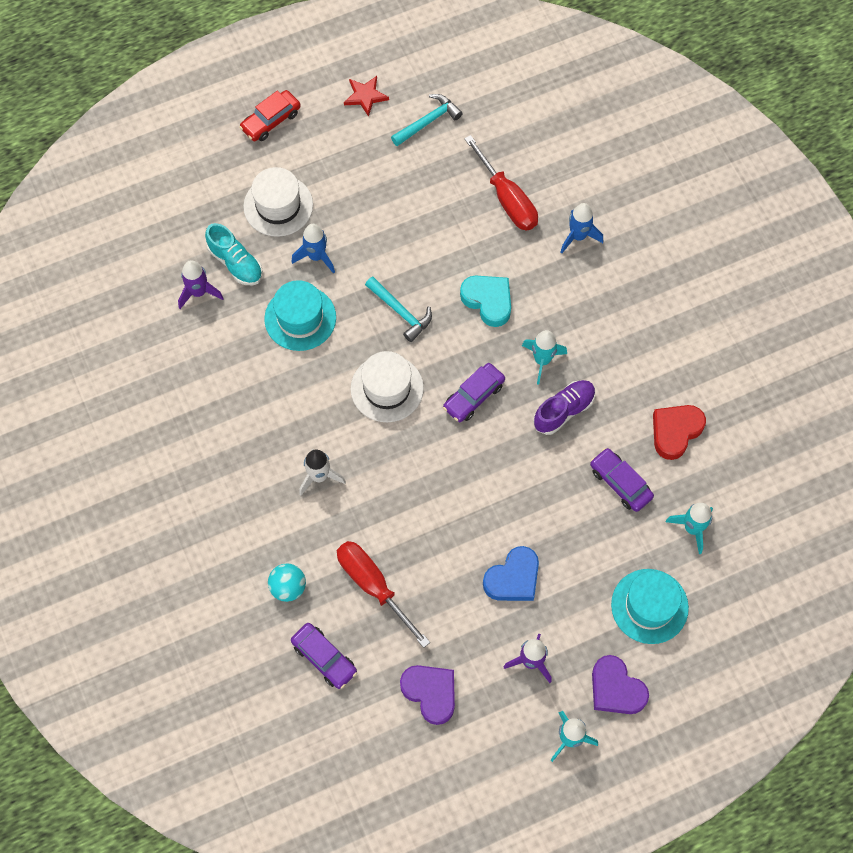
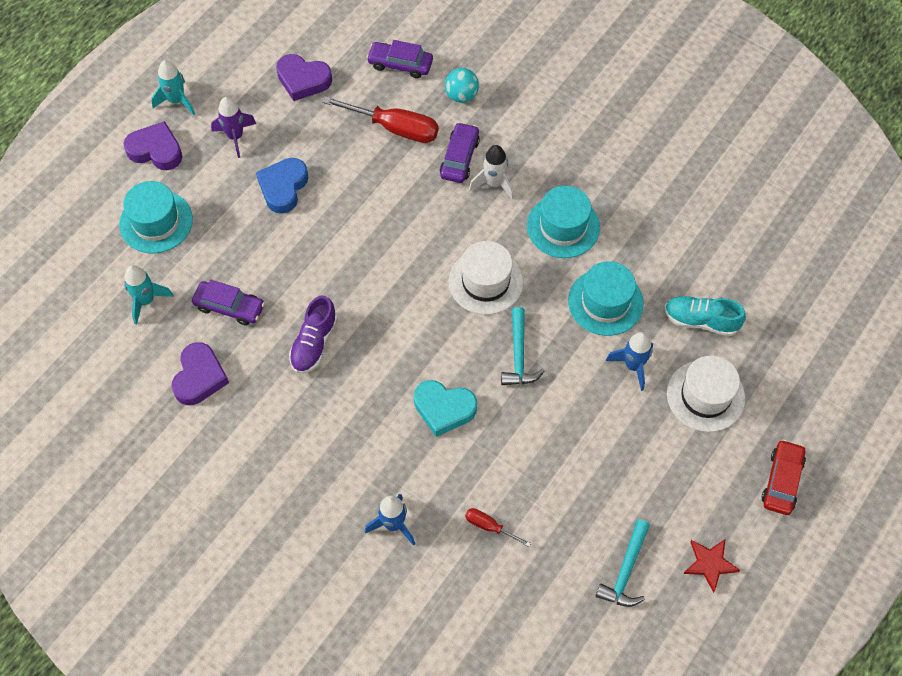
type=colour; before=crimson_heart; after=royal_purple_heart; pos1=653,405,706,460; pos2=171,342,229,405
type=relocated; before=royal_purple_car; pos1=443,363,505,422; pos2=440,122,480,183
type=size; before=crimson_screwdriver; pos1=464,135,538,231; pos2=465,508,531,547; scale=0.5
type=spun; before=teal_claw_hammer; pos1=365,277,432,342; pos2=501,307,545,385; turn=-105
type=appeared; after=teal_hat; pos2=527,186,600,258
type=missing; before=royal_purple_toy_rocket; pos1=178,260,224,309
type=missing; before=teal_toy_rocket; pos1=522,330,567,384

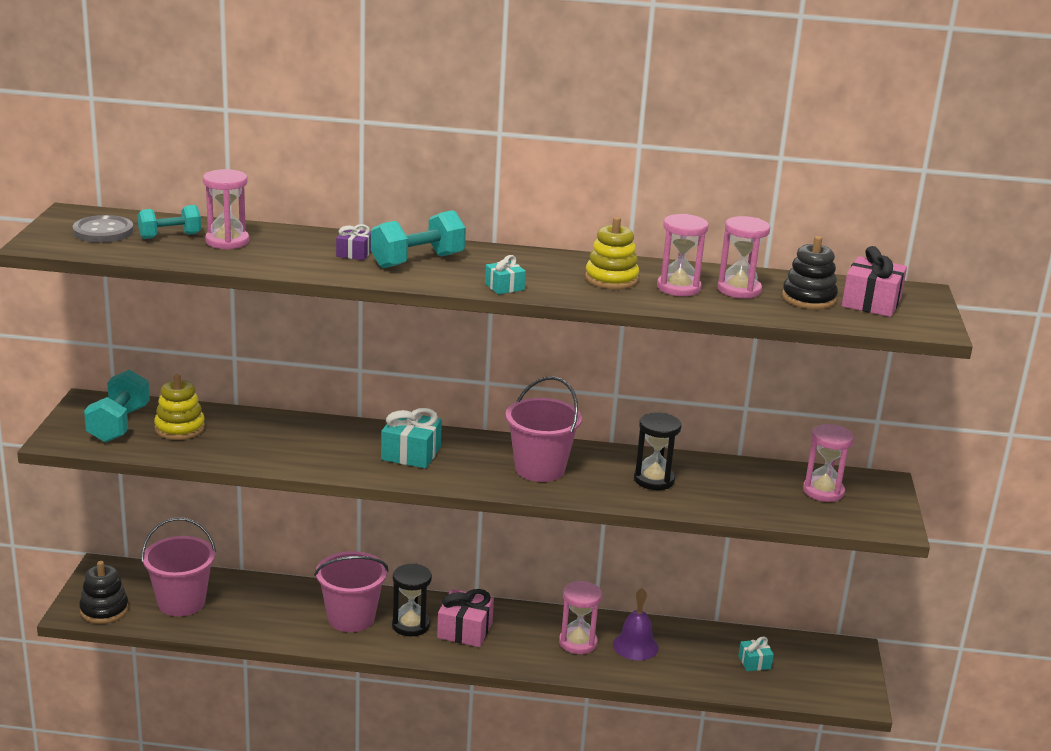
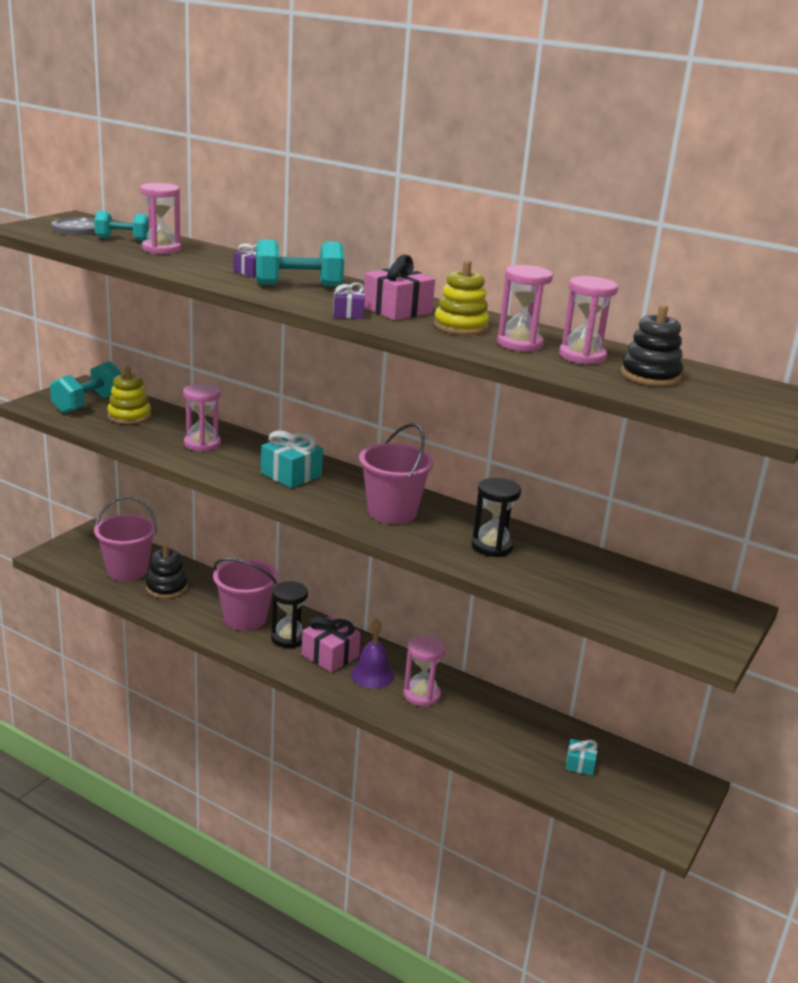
type=relocated; before=black_stacking_rings; pos1=79,561,129,624; pos2=146,544,188,599
type=relocated; before=rosy_sandglass; pos1=803,424,854,502; pos2=183,383,221,452
type=colour; before=teal_gift; after=royal_purple_gift; pos1=485,255,526,294; pos2=333,283,365,319
type=relocated; before=royal_purple_school_bell; pos1=613,588,659,660; pos2=351,619,394,688
type=relocated; before=rosy_gift; pos1=842,246,907,317; pos2=364,255,435,321

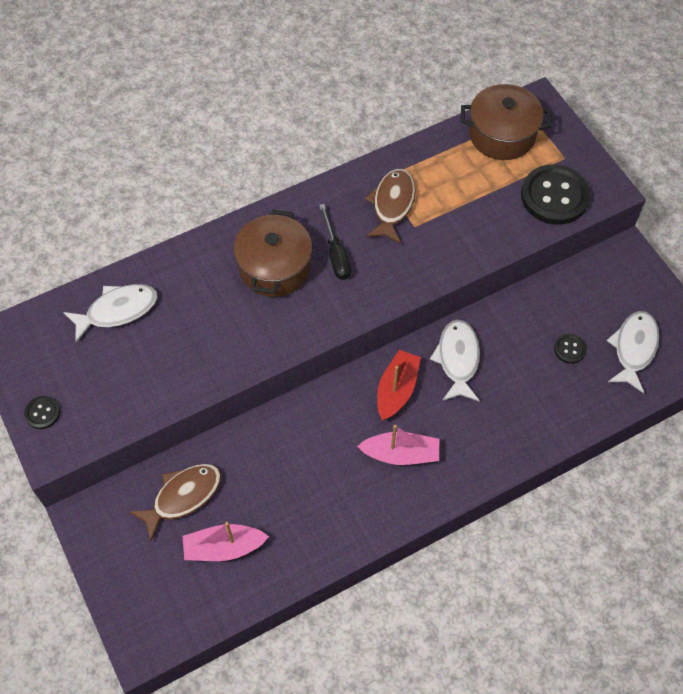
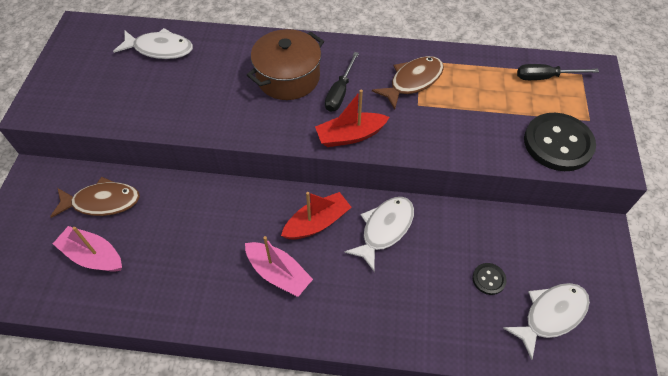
type=appeared; after=crimson_toy_boat; pos2=315,90,390,147
type=exchanged; before=dark_brown_cooking_pot; after=black_screwdriver; pos1=461,84,552,160; pos2=517,64,599,80
type=missing; before=black_sewing_button; pos1=24,396,60,429

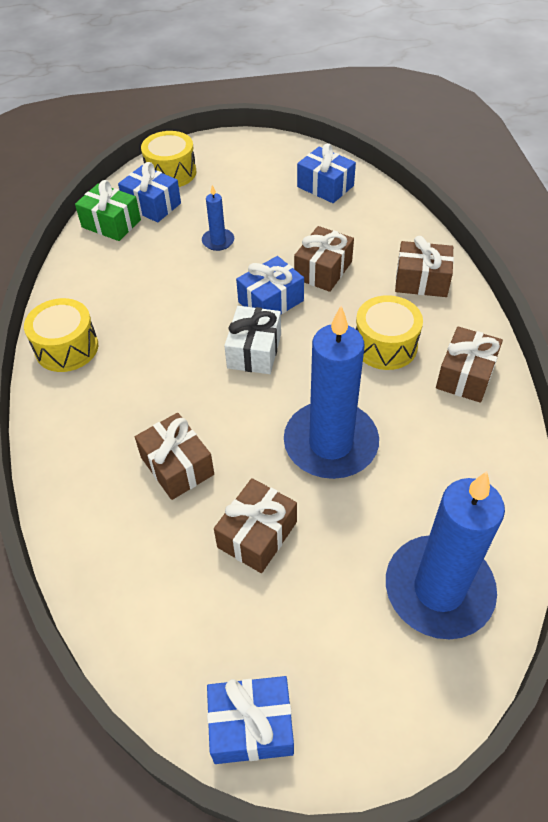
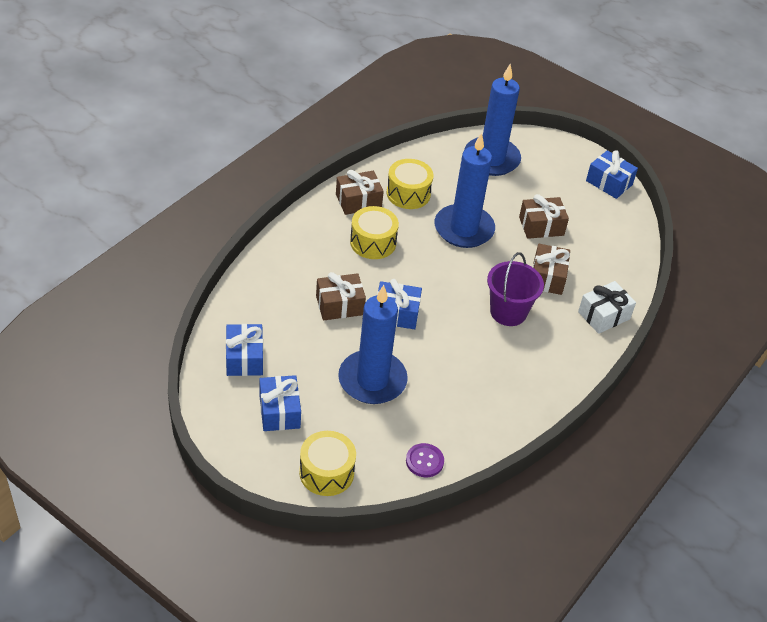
type=relocated; before=cobalt_gift; pos1=118,162,181,222; pos2=259,375,301,431
type=size; before=cobalt_candle; pos1=202,185,234,251; pos2=338,285,408,404; scale=2.28
type=relocated; before=yellow_snare_drum; pos1=24,298,98,372; pos2=387,159,434,209
type=exchanged; before=leaf-green_gift; after=royal_purple_sewing_button; pos1=75,180,141,241; pos2=406,443,444,478
type=appeared; after=royal_purple_sand_bucket; pos2=487,252,544,326
type=relocated; before=pure_white_gift; pos1=224,306,281,374; pos2=578,281,636,334
type=missing; before=dark_brown_gift; pos1=395,236,454,297

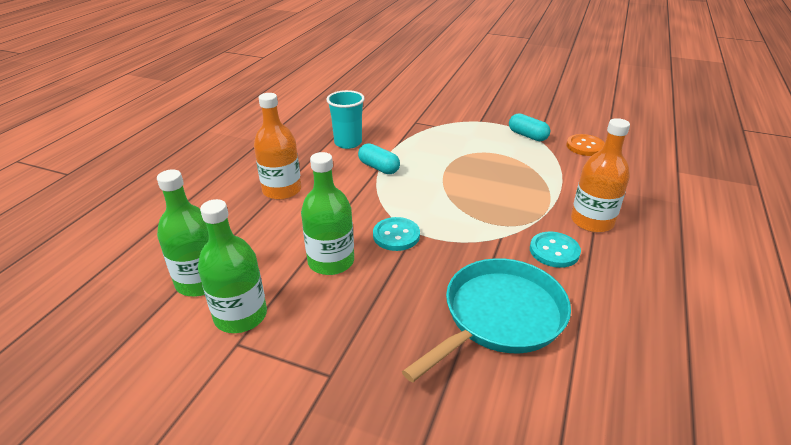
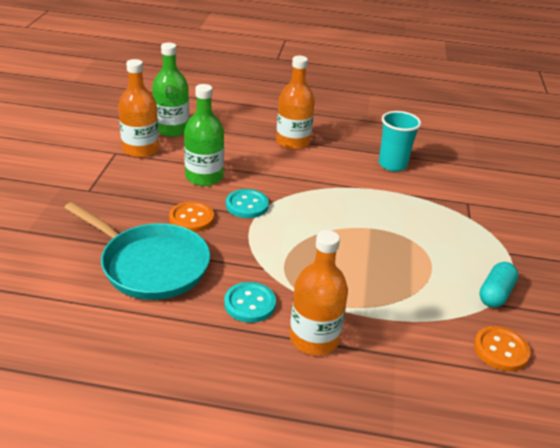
type=colour; before=leaf-green_drink_bottle; after=bright_orange_drink_bottle; pos1=198,199,267,333; pos2=118,59,159,158
type=appeared; after=bright_orange_sewing_button; pos2=169,201,214,232
type=missing; before=teal_pill; pos1=358,143,400,174

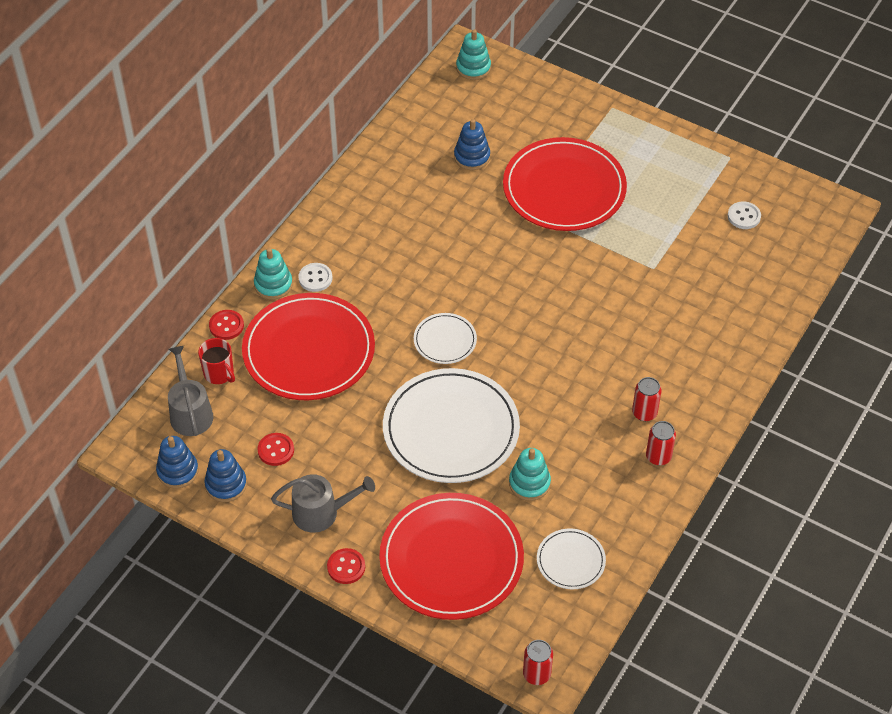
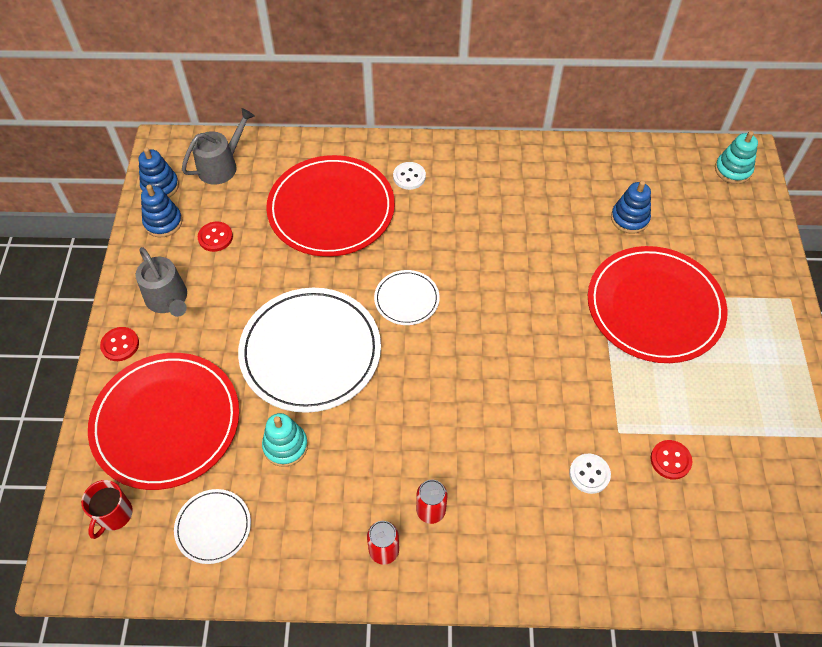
type=relocated; before=crimson_tea_mug; pos1=198,338,235,384; pos2=81,480,133,539
type=relocated; before=pure_white_sewing_button; pos1=728,201,761,229; pos2=569,454,611,494
type=relocated; before=crimson_sewing_button; pos1=209,310,244,340; pos2=651,440,692,480
type=missing; before=teal_stacking_rings; pos1=254,248,293,300
type=missing; before=crimson_can; pos1=523,640,553,685

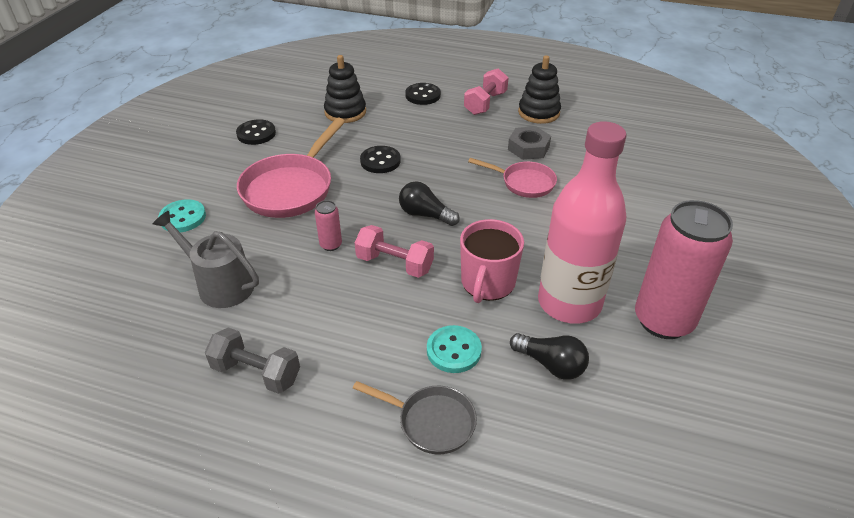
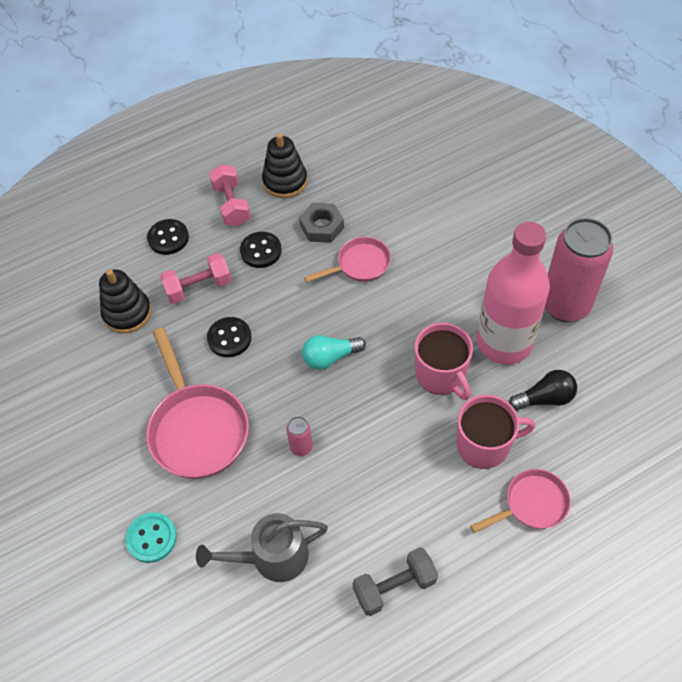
type=relocated; before=rosy_dumbbell; pos1=355,225,434,278; pos2=160,253,231,304
type=relocated; before=black_sewing_button; pos1=236,119,276,145; pos2=240,232,282,268
type=colour; before=black_light_bulb; after=teal_light_bulb; pos1=399,181,460,226; pos2=302,335,366,370
type=exchanged; before=teal_sewing_button; after=rosy_tea_mug; pos1=427,325,482,373; pos2=456,395,536,469
type=colour; before=gray_pan; after=rosy_pan; pos1=353,381,477,455; pos2=470,469,571,533

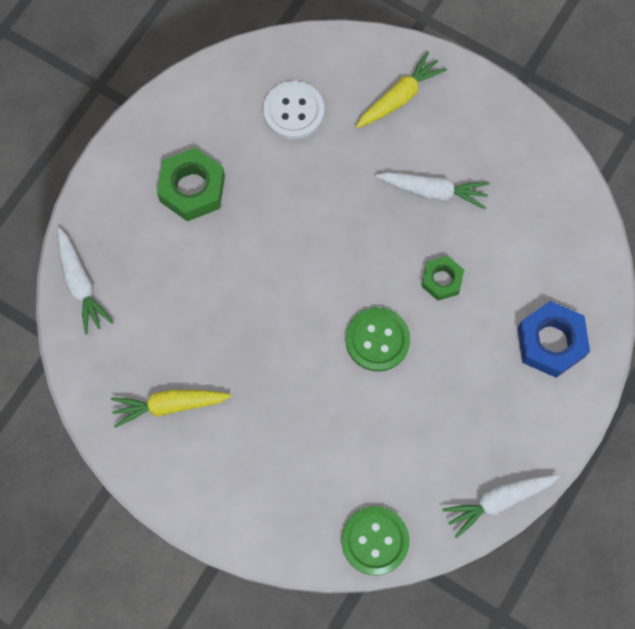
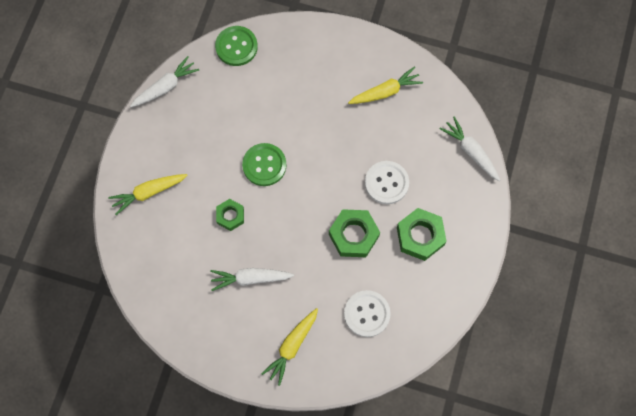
type=exchanged; before=cobalt_nut; after=yellow_carrot; pos1=517,301,590,378; pos2=108,174,188,215
type=appeared; after=leaf-green_nut; pos2=329,209,380,257
type=appeared; after=pure_white_sewing_button; pos2=365,161,409,204

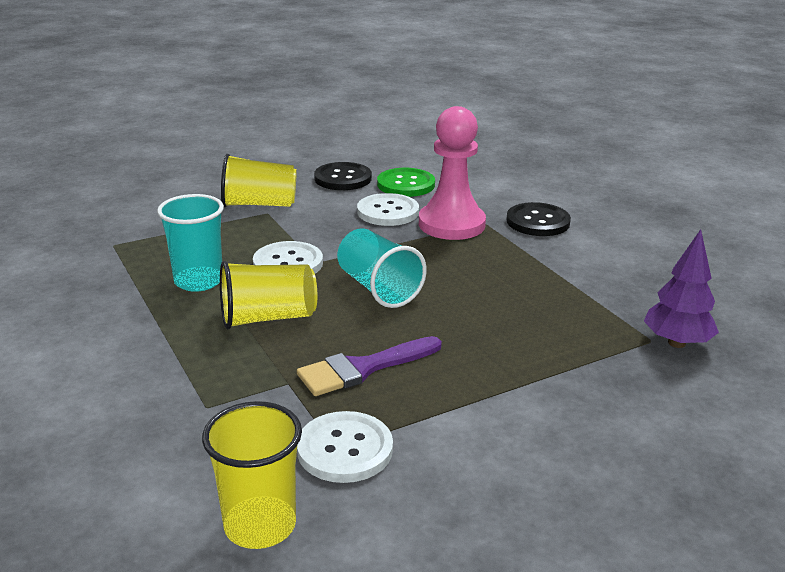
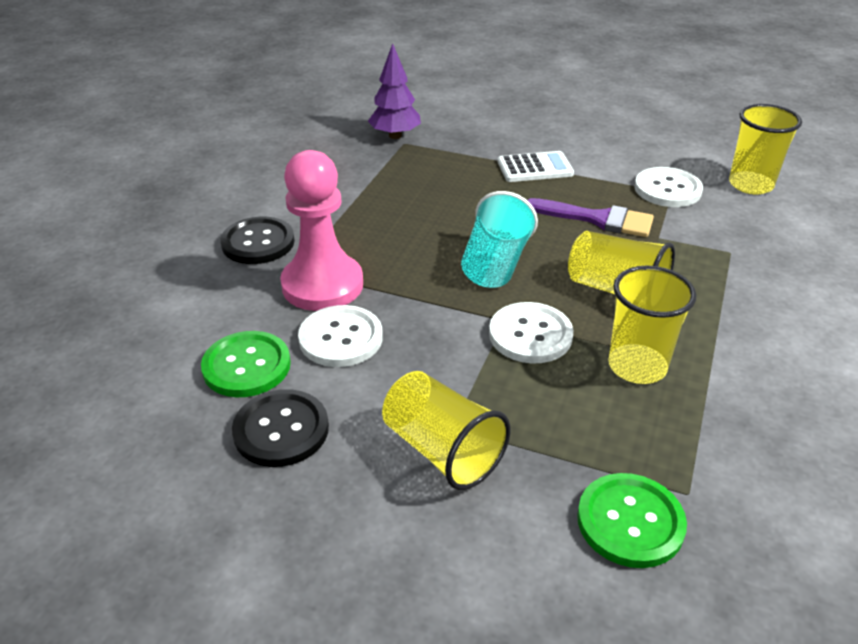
type=appeared; after=pure_white_adding_machine; pos2=497,151,574,182
type=appeared; after=leaf-green_sewing_button; pos2=577,473,687,568
type=colour; before=teal_cup; after=yellow_cup; pos1=157,194,224,292; pos2=608,266,696,384

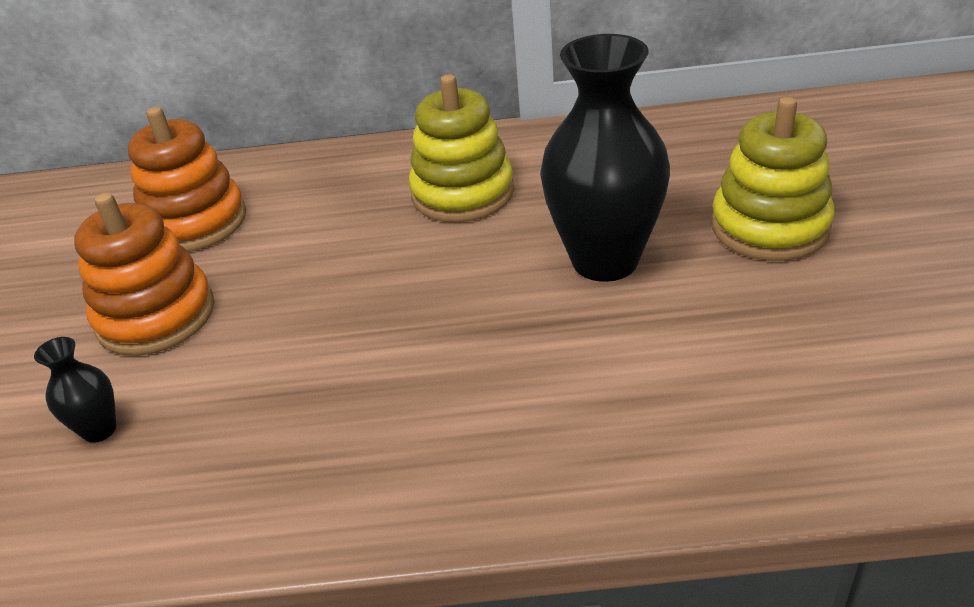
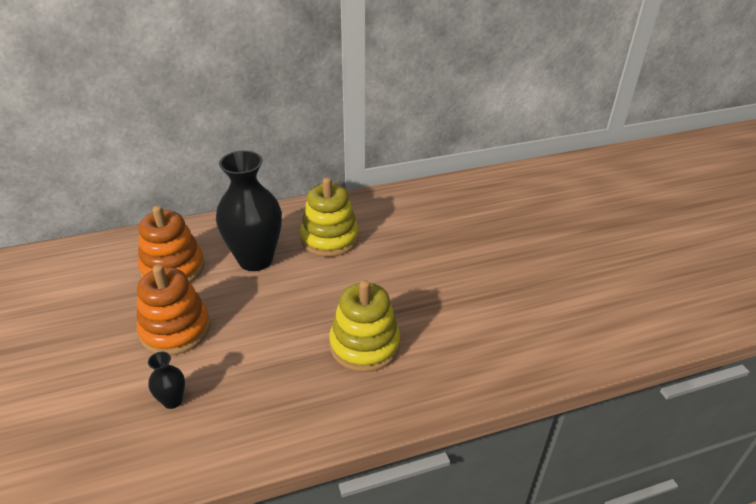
type=relocated; before=black_tall_vase; pos1=540,34,670,282; pos2=216,150,282,271
type=relocated; before=yellow_stacking_rings; pos1=711,97,835,261; pos2=329,280,400,372

